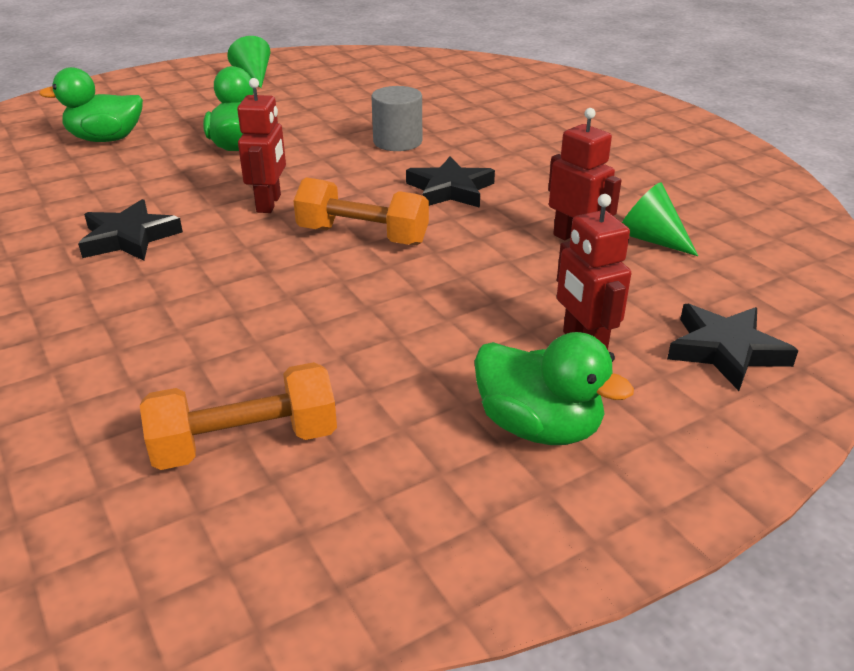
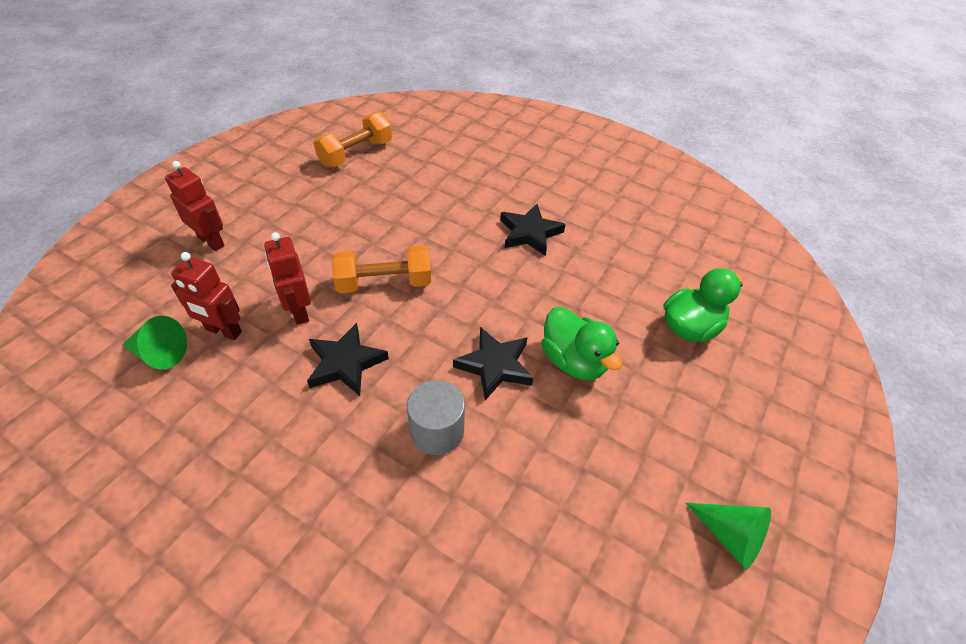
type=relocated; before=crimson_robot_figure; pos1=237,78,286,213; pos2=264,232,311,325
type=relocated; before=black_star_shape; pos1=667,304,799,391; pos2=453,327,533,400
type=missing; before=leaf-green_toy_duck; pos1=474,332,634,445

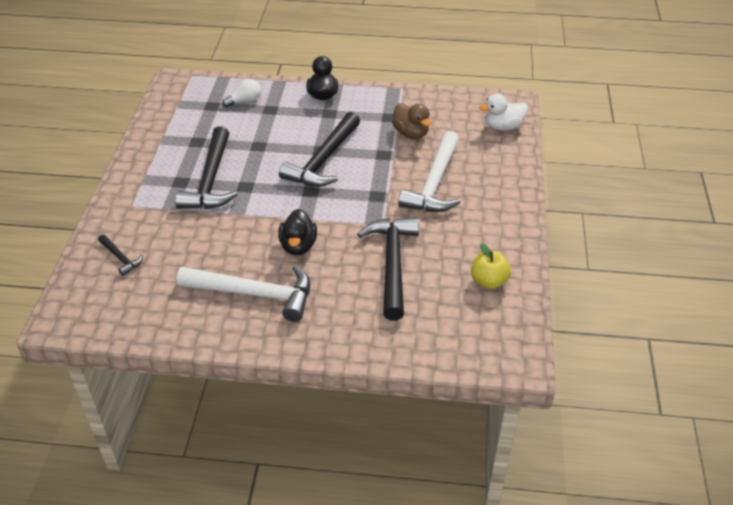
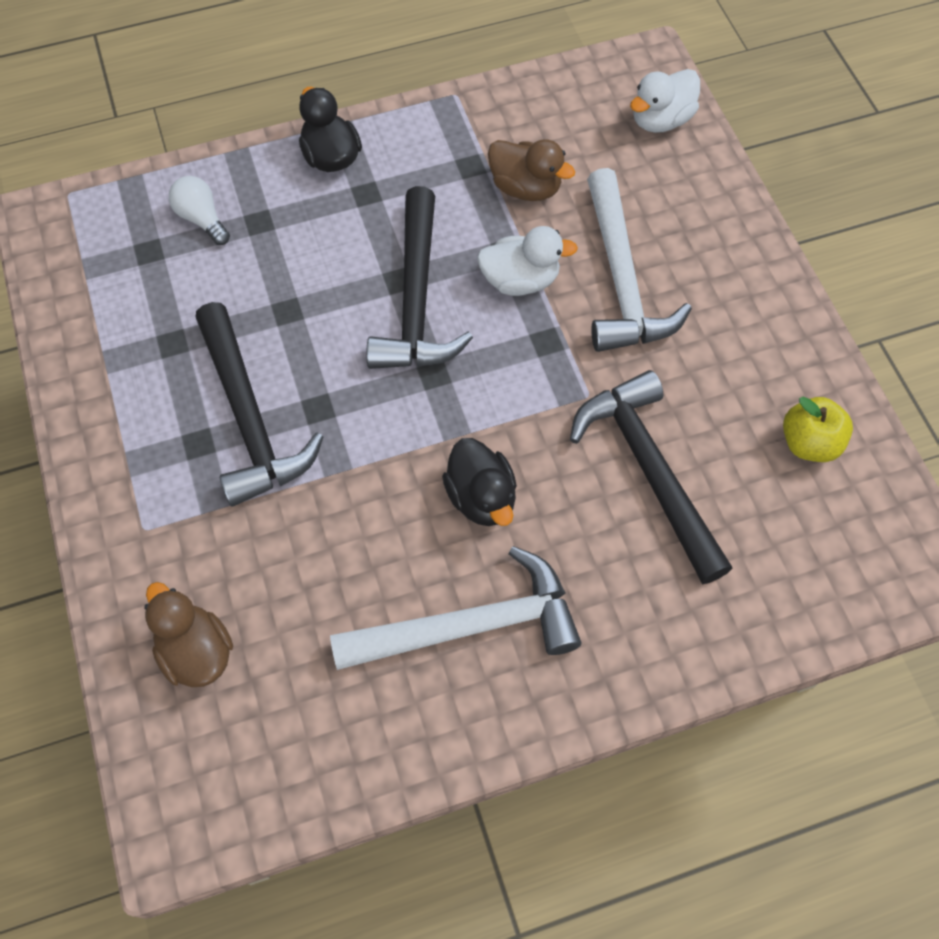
type=exchanged; before=black_claw_hammer; after=dark_brown_toy_duck; pos1=98,234,143,276; pos2=144,582,233,687
type=spun; before=pure_white_light_bulb; pos1=222,79,261,108; pos2=169,176,230,245; turn=-75
type=appeared; after=pure_white_toy_duck; pos2=477,226,578,296

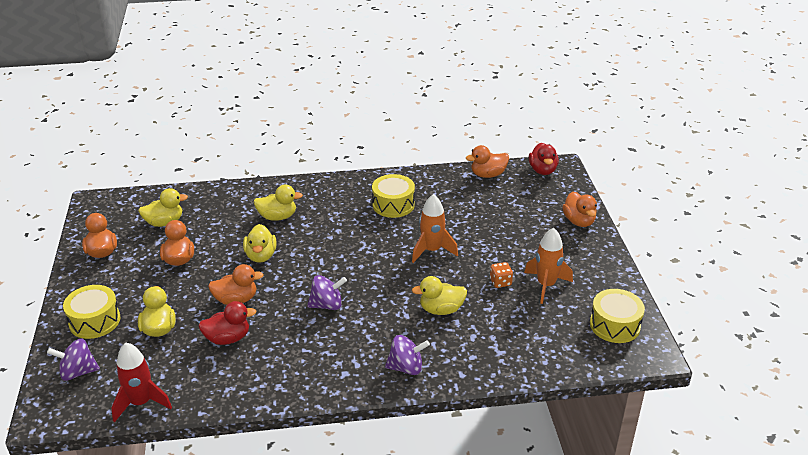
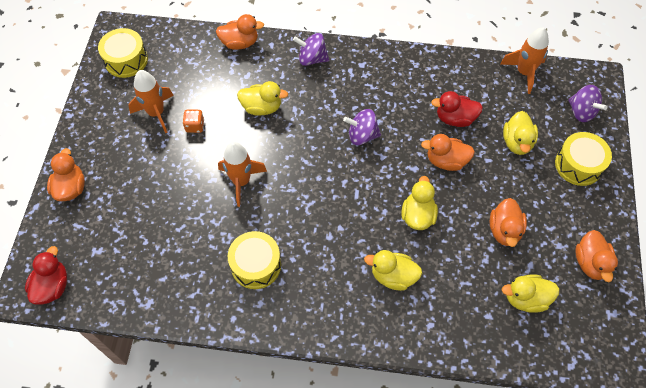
type=relocated; before=bright_orange_toy_duck; pos1=466,145,509,178; pos2=216,14,264,50
type=colour; before=crimson_toy_rocket; after=bright_orange_toy_rocket; pos1=111,343,172,422; pos2=500,28,549,94
type=spun; before=royal_purple_toy_top; pos1=47,339,100,381; pos2=568,85,608,122; turn=45

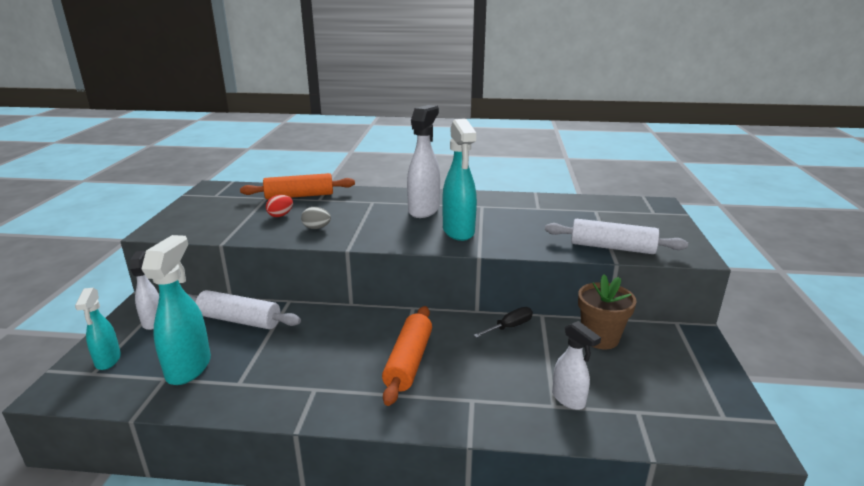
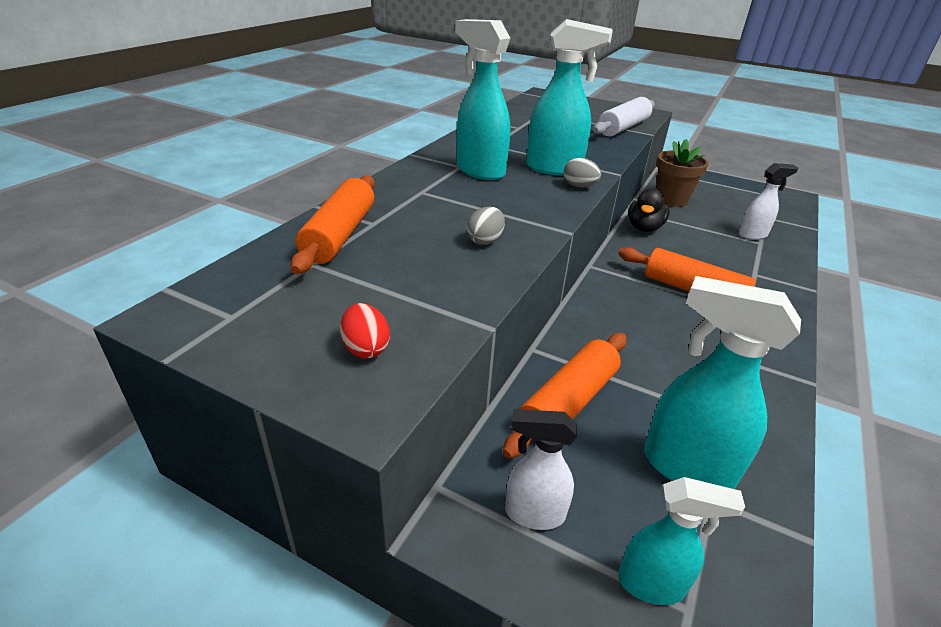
type=relocated; before=crimson_toy_egg; pos1=266,195,293,217; pos2=340,303,390,358
type=colour; before=pure_white_spray_bottle; after=teal_spray_bottle; pos1=407,105,440,218; pos2=455,19,510,180
type=colour; before=pure_white_dough_roller; after=bright_orange_dough_roller; pos1=188,290,301,329; pos2=503,333,627,459
type=appeared; after=gray_toy_egg; pos2=564,157,601,187
type=exchanged; before=black_screwdriver; after=black_toy_duck; pos1=473,307,533,338; pos2=628,188,670,232

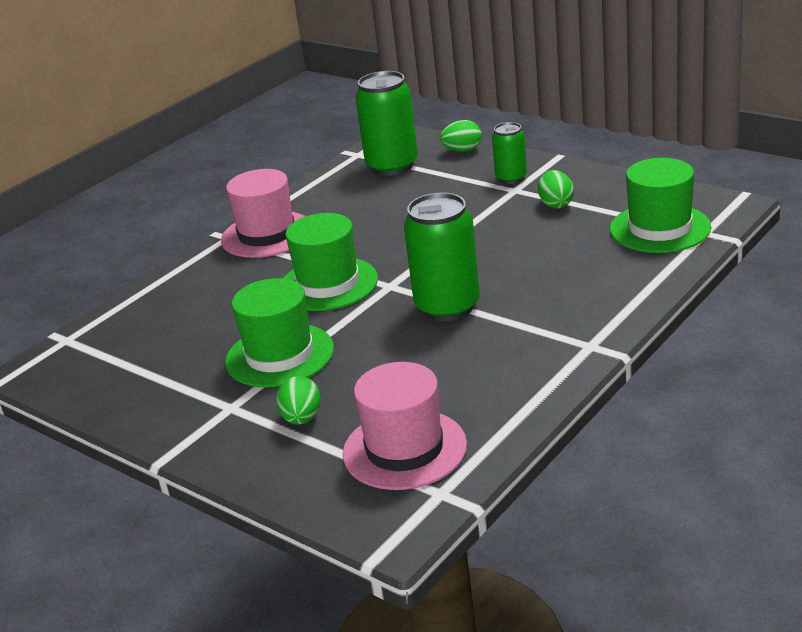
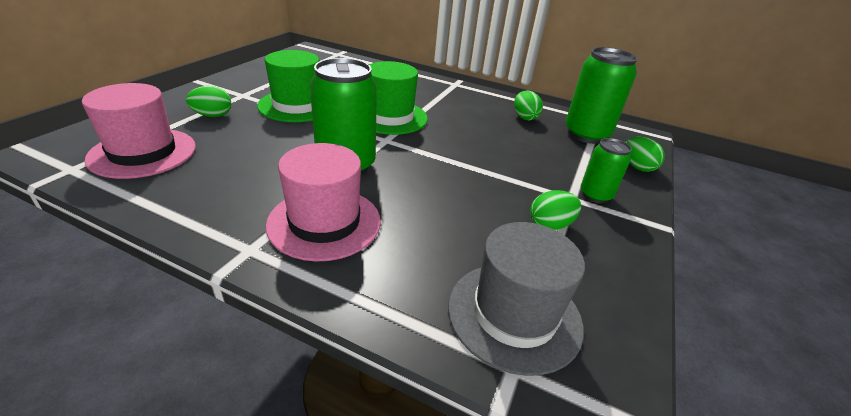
type=relocated; before=rosy_hat; pos1=221,169,305,258; pos2=266,143,381,261
type=colour; before=leaf-green_hat; after=gray_hat; pos1=610,158,711,253; pos2=448,222,585,376
type=appeared; after=leaf-green_toy_egg; pos2=514,91,543,120

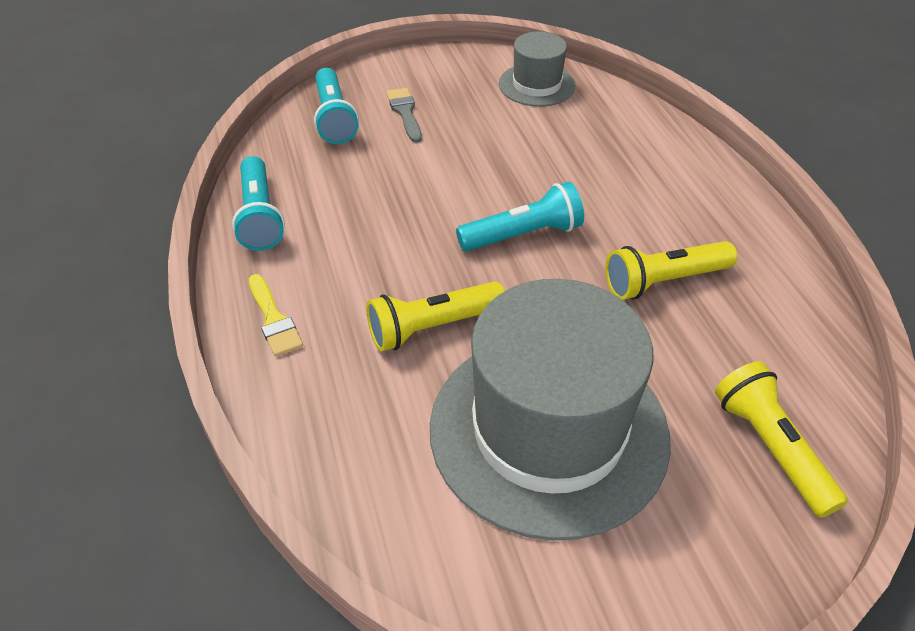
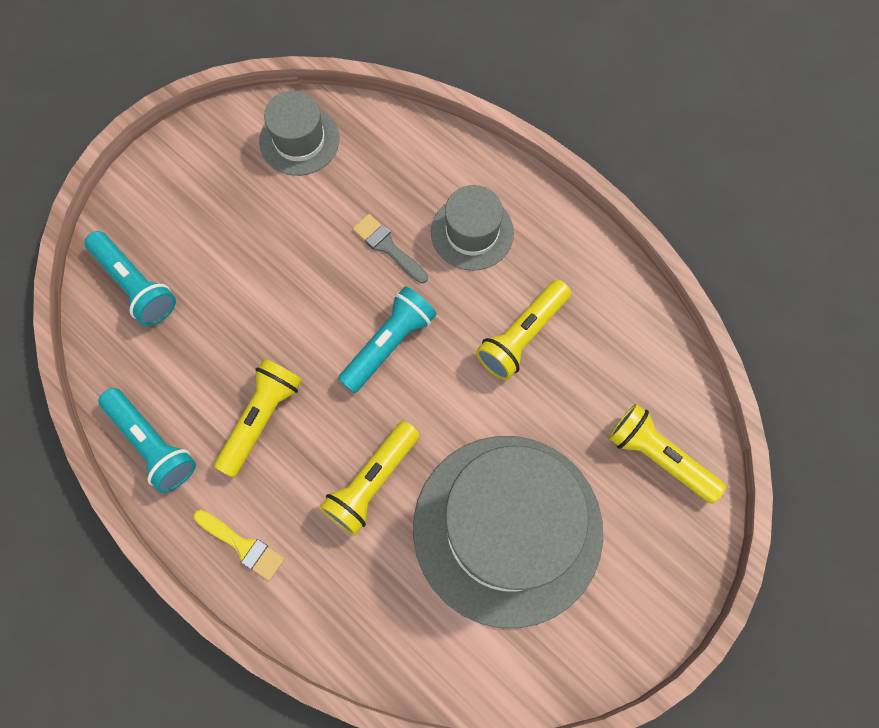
type=appeared; after=yellow_pocket_torch; pos2=214,359,302,477
type=relocated; before=gray_paintbrush; pos1=386,88,422,143; pos2=353,214,428,283
type=appeared; after=gray_hat; pos2=431,185,514,271

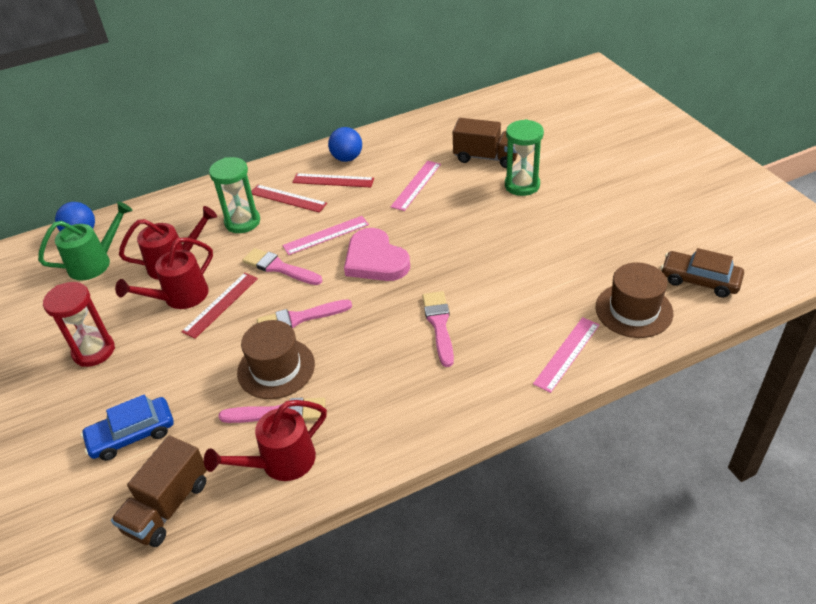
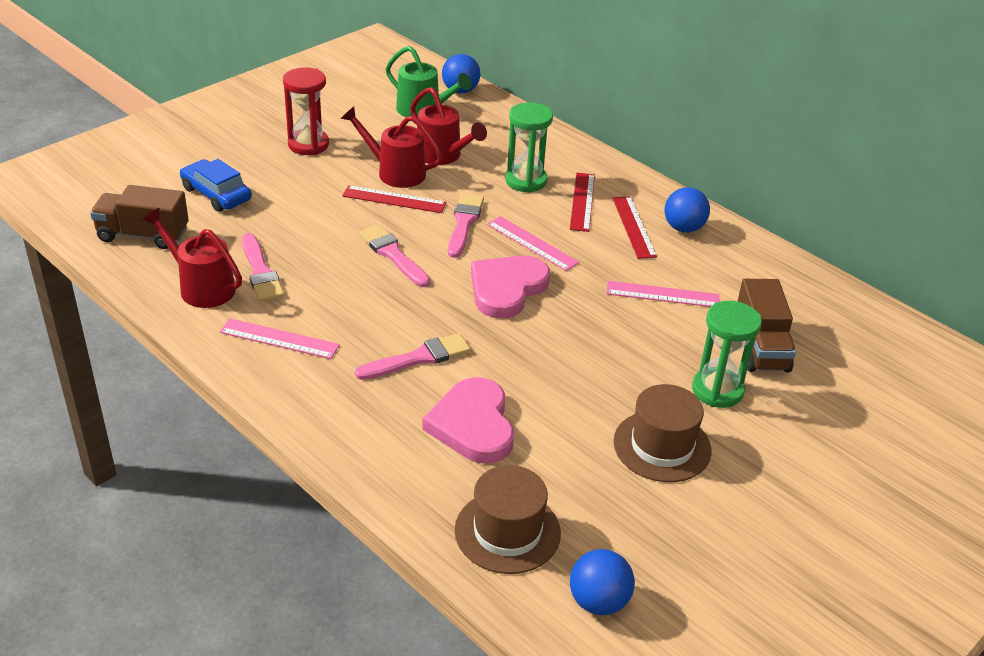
type=relocated; before=rosy_measuring_stick; pos1=533,317,600,393; pos2=220,318,340,359
type=appeared; after=rosy_heart; pos2=422,377,514,464
type=exchanged; before=dark_brown_car; after=cobalt_play_ball; pos1=661,248,744,298; pos2=570,549,635,615
type=relocated; before=dark_brown_hat; pos1=237,320,315,399; pos2=613,384,711,482

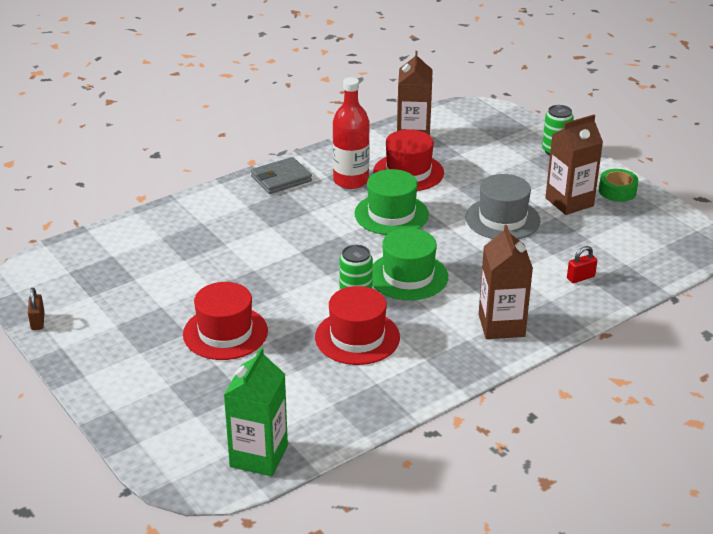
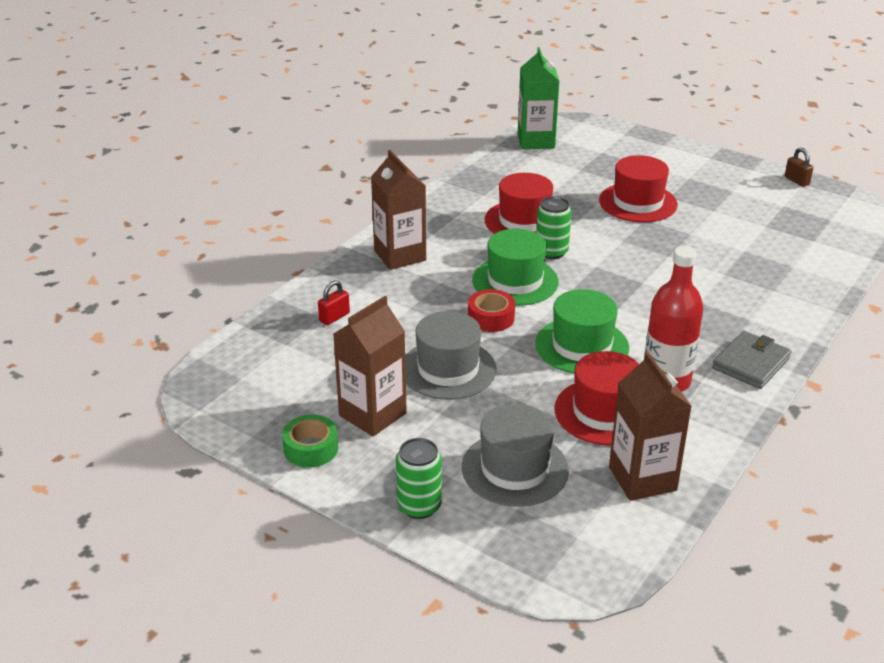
type=appeared; after=gray_hat; pos2=462,404,569,507
type=appeared; after=crimson_tape; pos2=468,289,515,332

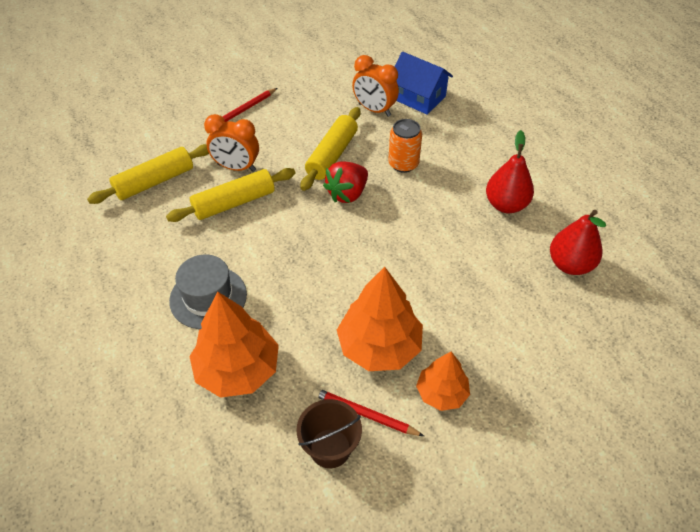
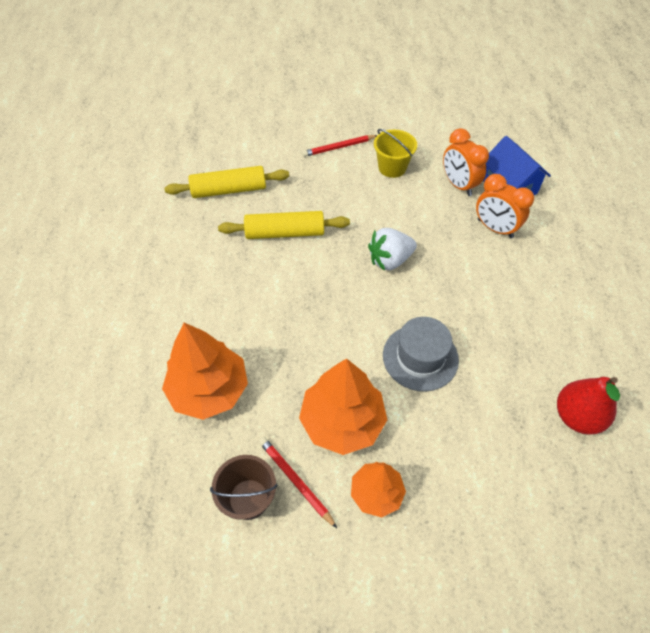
type=colour; before=crimson_strawberry; after=pure_white_strawberry; pos1=323,161,368,203; pos2=368,228,417,271
type=appeared; after=yellow_sand_bucket; pos2=374,129,417,178
type=relocated; before=gray_hat; pos1=169,255,247,329; pos2=383,317,459,391
type=relocated; before=bright_orange_clock; pos1=204,114,259,172; pos2=476,174,534,238
type=missing; before=yellow_dough_roller; pos1=301,107,360,191
type=missing; before=bright_orange_can; pos1=388,119,422,173
type=missing; before=crimson_toy_pear; pos1=486,130,534,213

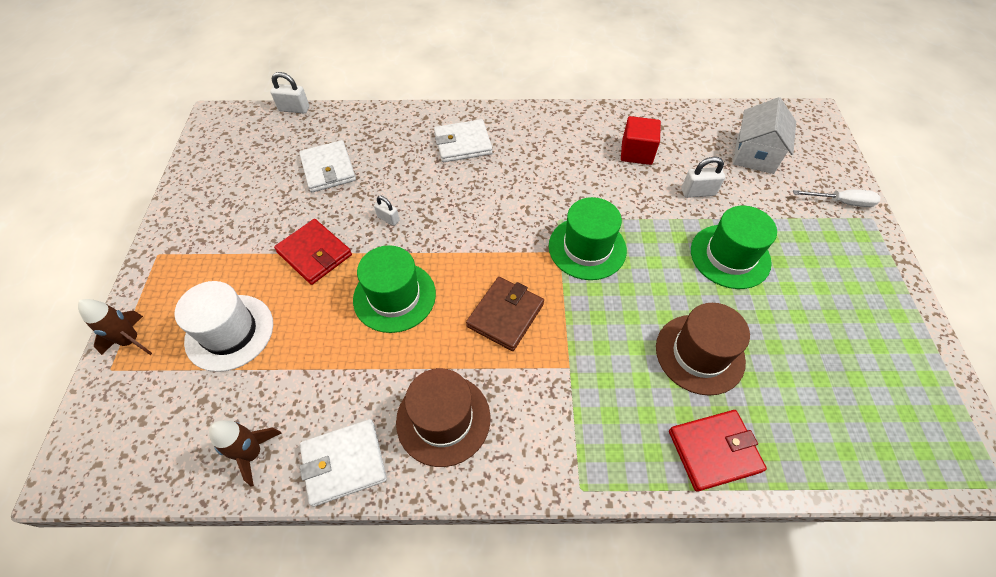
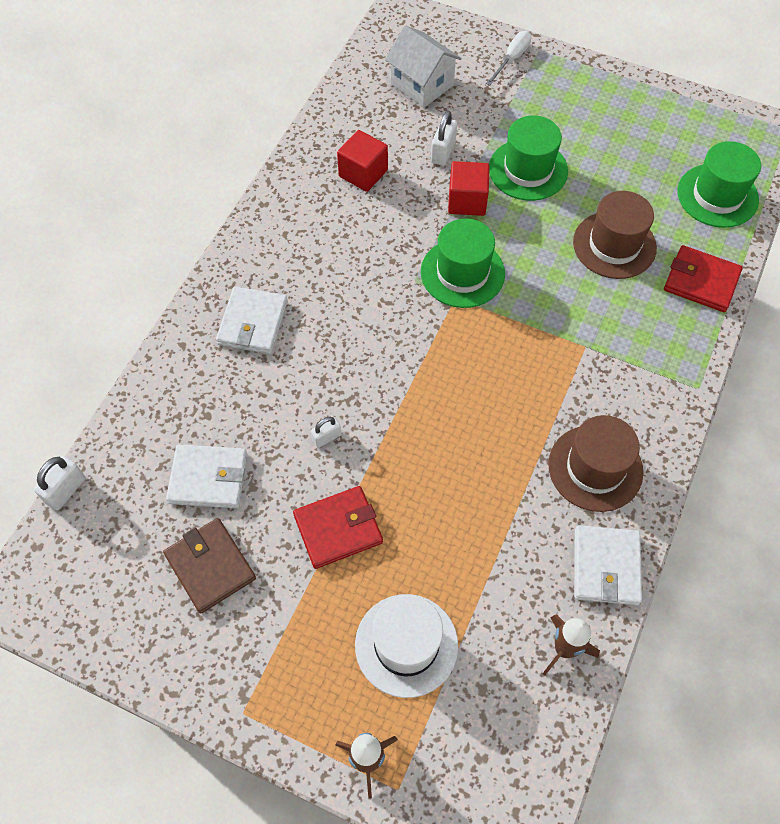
type=relocated; before=dark_brown_wallet; pos1=466,277,544,351; pos2=163,518,256,614
type=appeared; after=crimson_block; pos2=448,161,490,216
type=spun; before=crimson_wallet; pos1=669,410,767,492; pos2=664,245,743,312; turn=-75
type=relocated; before=leaf-green_hat; pos1=353,245,436,333; pos2=677,141,761,228

